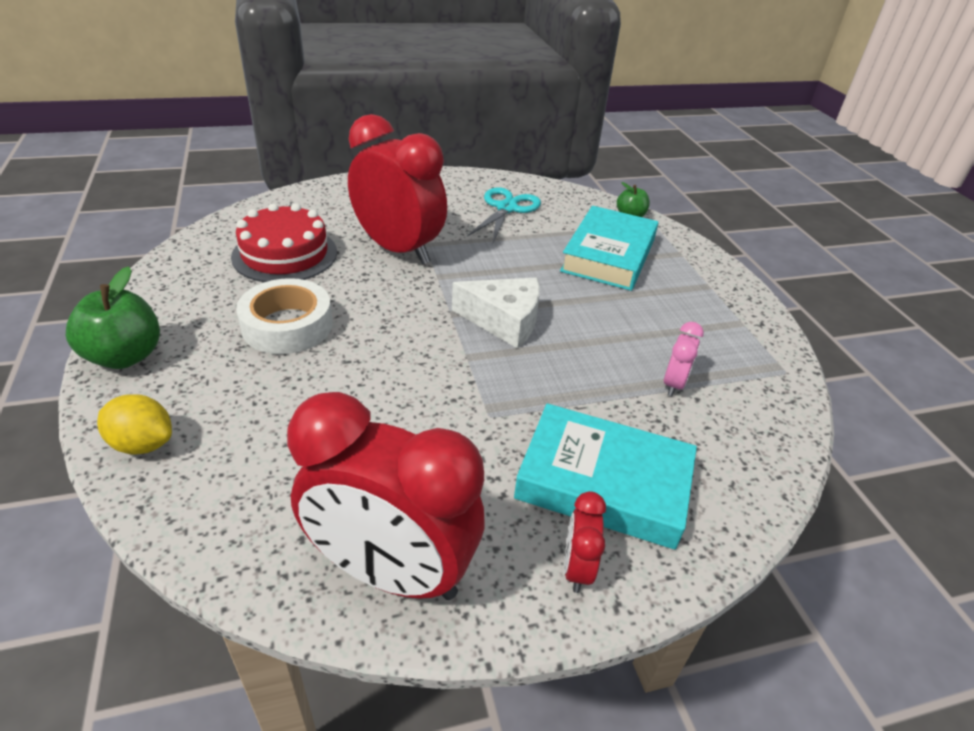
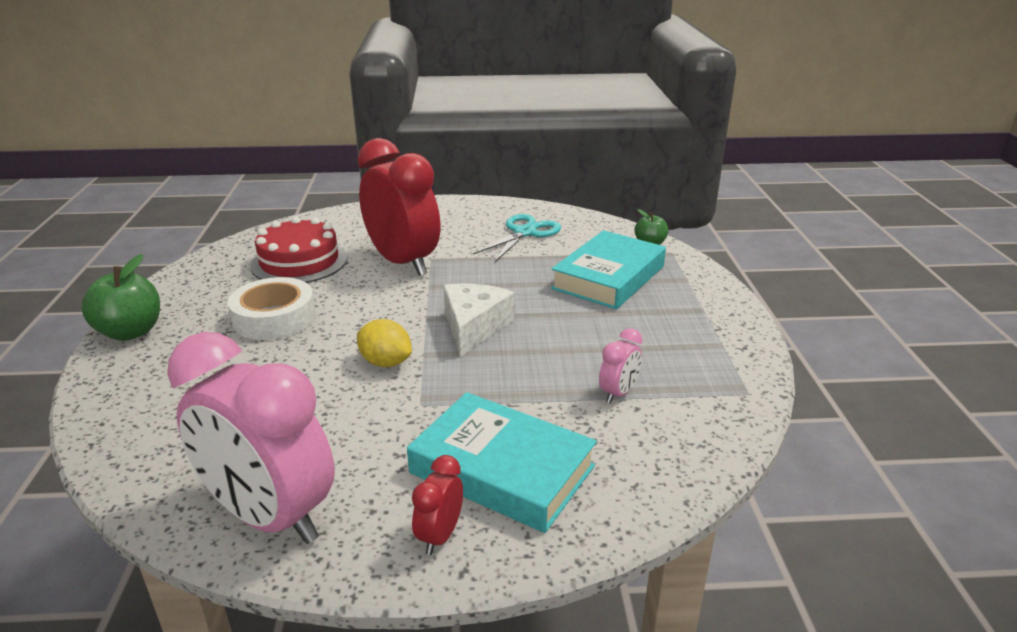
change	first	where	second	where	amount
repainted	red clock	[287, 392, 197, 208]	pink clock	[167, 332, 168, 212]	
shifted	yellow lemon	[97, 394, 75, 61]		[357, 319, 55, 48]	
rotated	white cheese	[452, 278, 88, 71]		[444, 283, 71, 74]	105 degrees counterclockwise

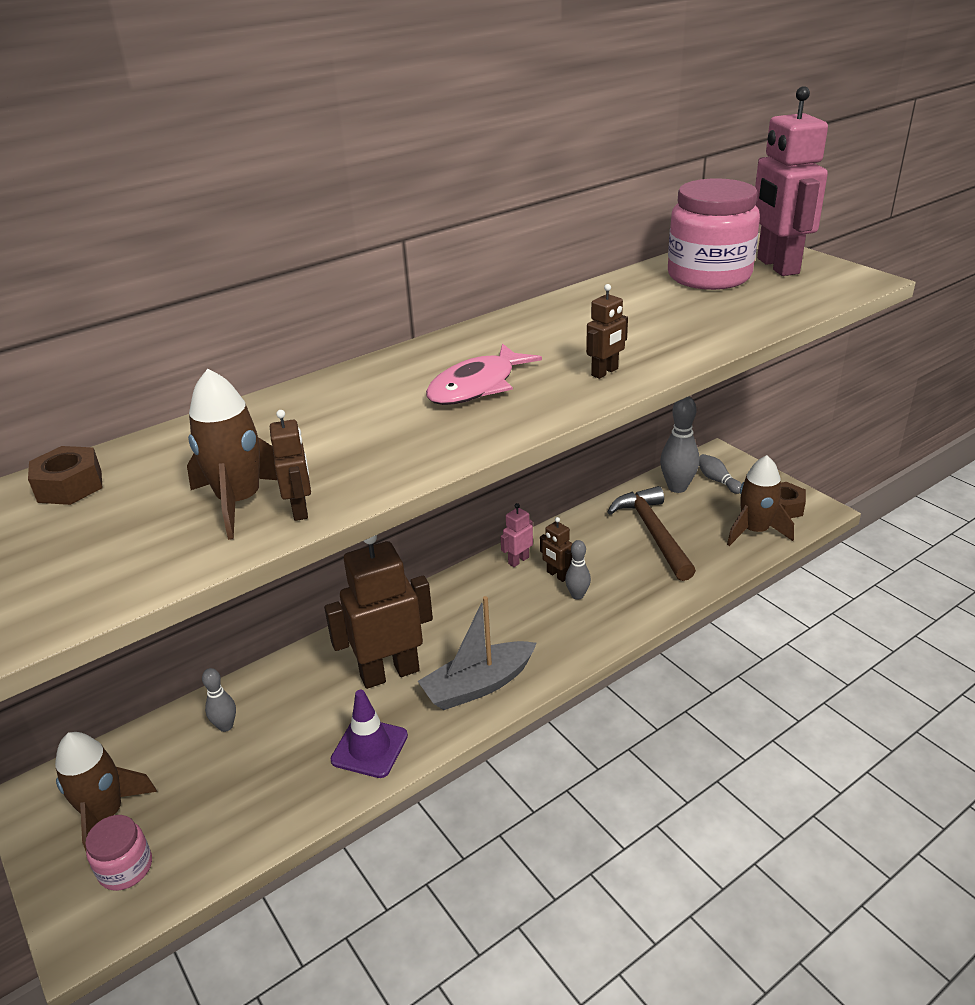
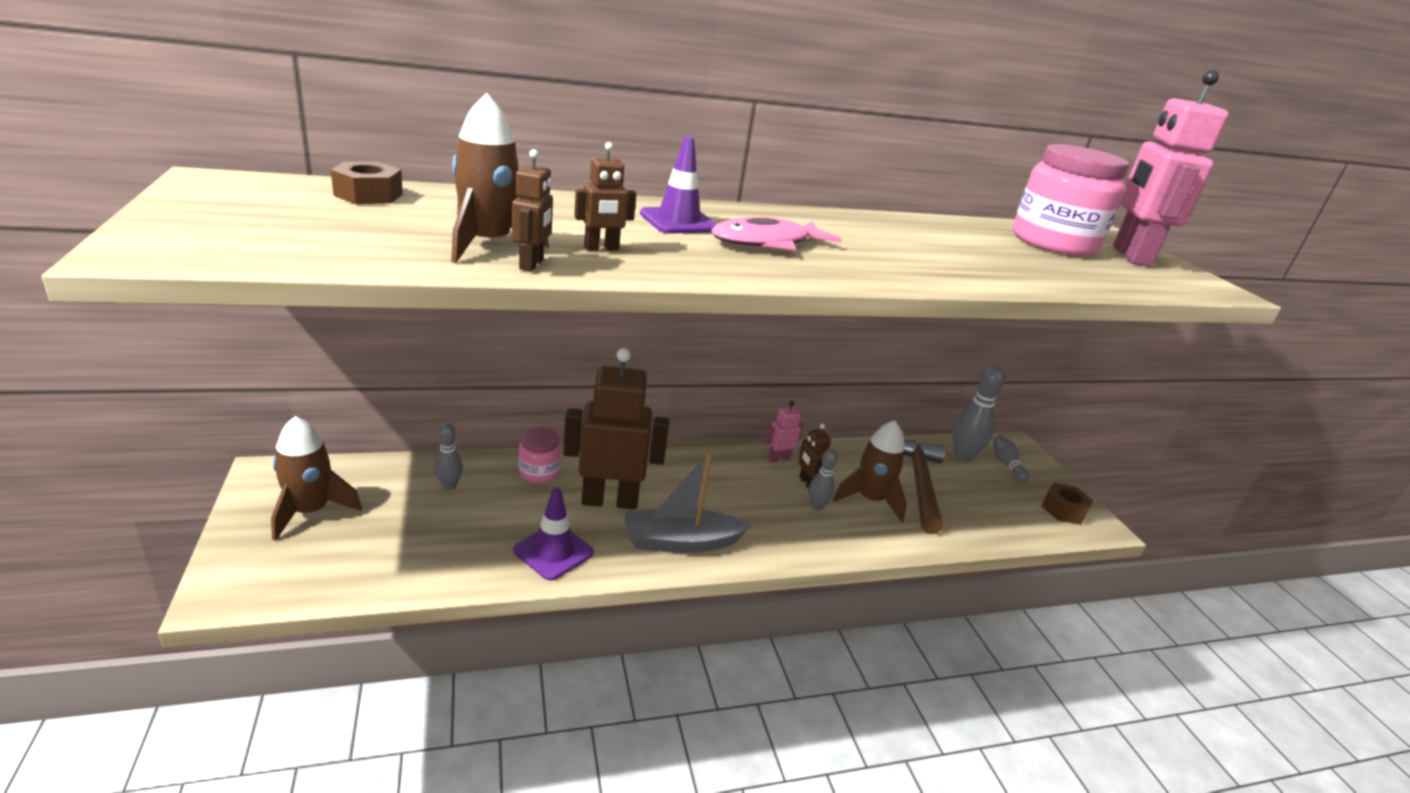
change	first	where	second	where	amount
shifted	pink jar	[85, 815, 67, 76]		[518, 428, 43, 55]	
shifted	brown robot	[586, 284, 42, 95]		[574, 142, 62, 109]	
new			purple traffic cone	[640, 136, 76, 98]	
shifted	brown rocket	[727, 455, 67, 91]		[833, 420, 74, 102]	

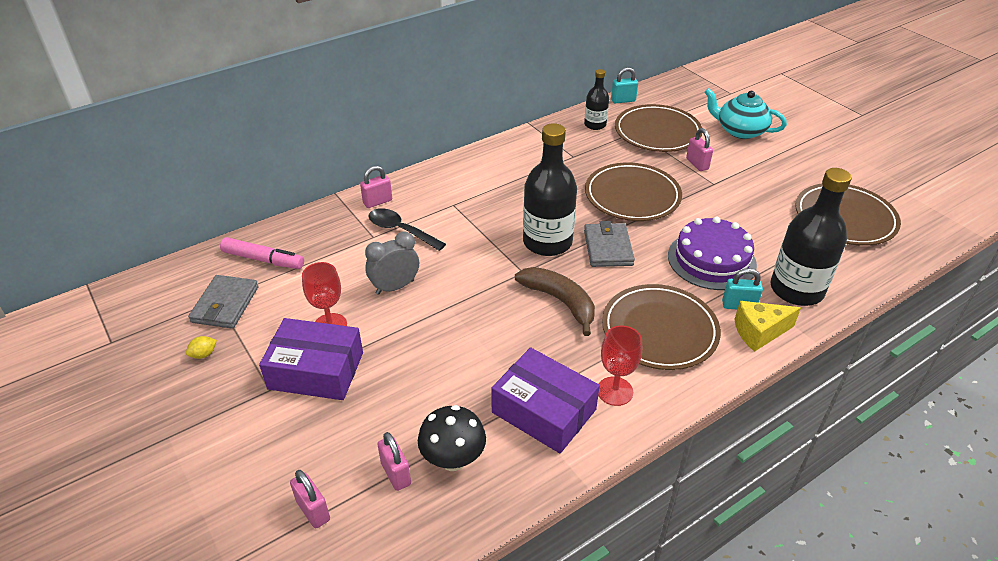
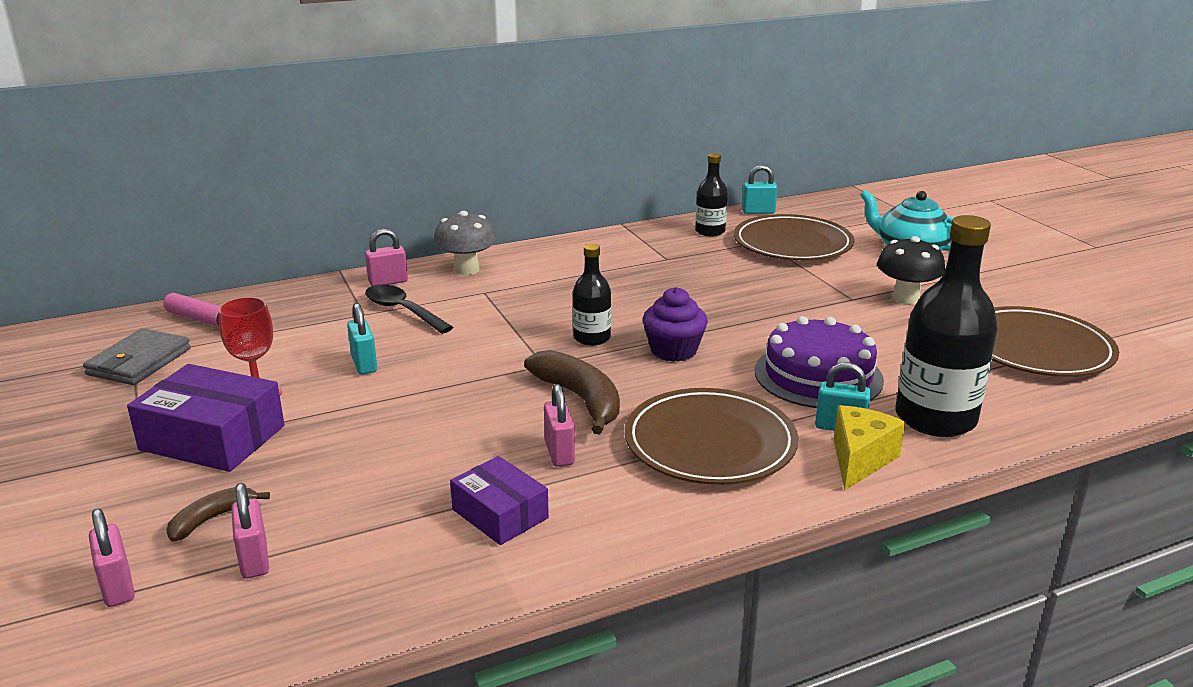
change	first	where	second	where	amount
new			brown banana	[166, 487, 104, 55]	
swapped	grey clock	[365, 232, 54, 63]	turquoise padlock	[347, 303, 30, 71]	
new			grey mushroom	[434, 211, 62, 64]	
scaled	purple box	[491, 347, 109, 106]		[450, 456, 99, 89]	x0.63
shifted	pink padlock	[686, 128, 27, 43]		[544, 384, 31, 83]	
scaled	black bottle	[523, 123, 54, 133]		[573, 244, 38, 102]	x0.54
swapped	grey wallet	[584, 221, 51, 46]	purple cupcake	[643, 287, 65, 75]	
rotated	yellow cheese	[734, 301, 67, 51]		[834, 405, 72, 85]	120 degrees clockwise
shifted	black mushroom	[418, 405, 68, 66]		[877, 236, 68, 68]	
gone	yellow lemon	[186, 336, 31, 23]			
gone	brown plate	[585, 163, 97, 58]			
gone	red goblet	[598, 325, 44, 81]			

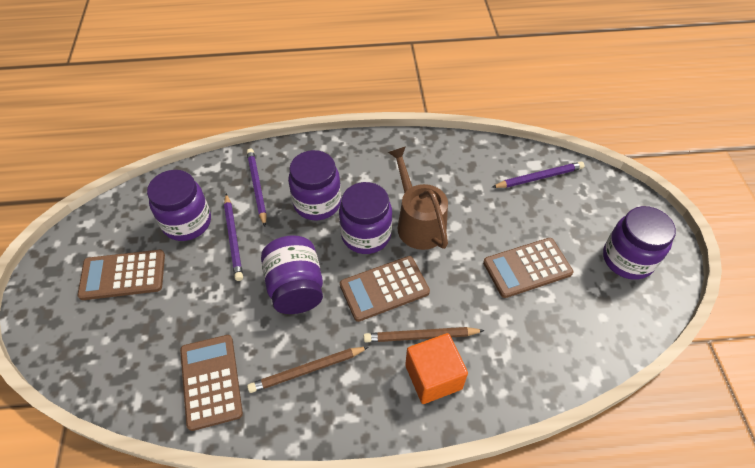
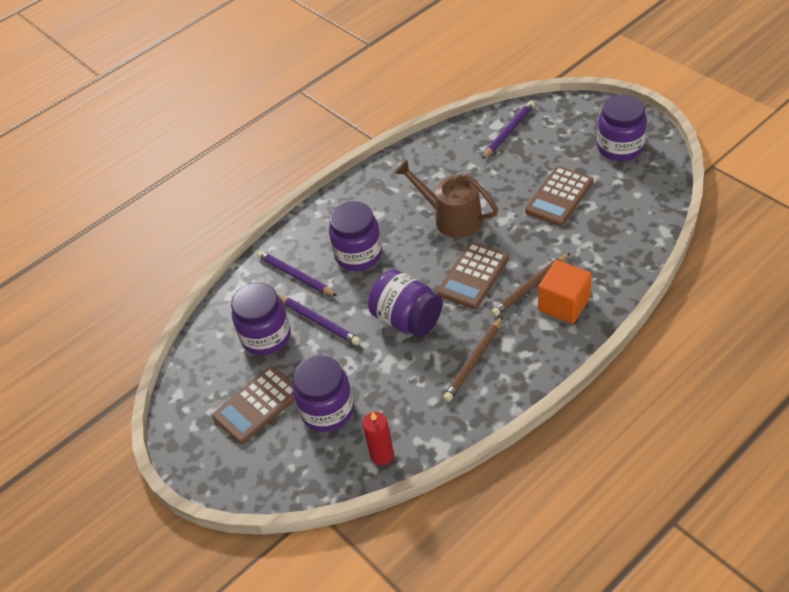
change	first	where	second	where	amount
shifted	purple jar	[339, 182, 53, 72]		[292, 355, 62, 77]	
new			red candle	[363, 412, 31, 53]	
gone	brown calculator	[180, 335, 63, 96]			

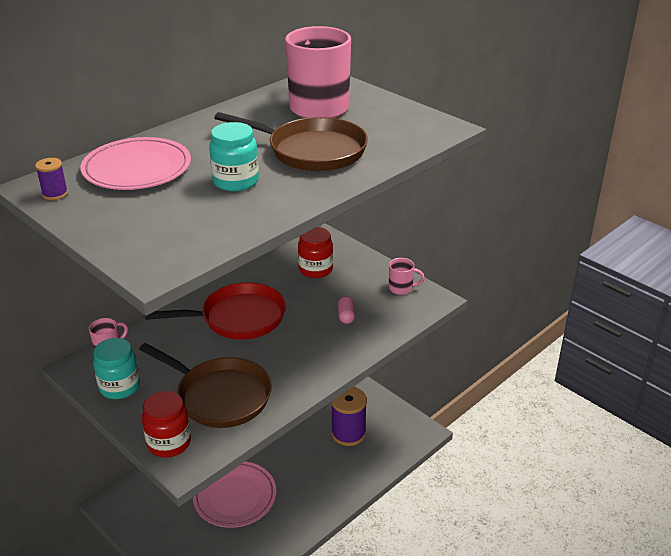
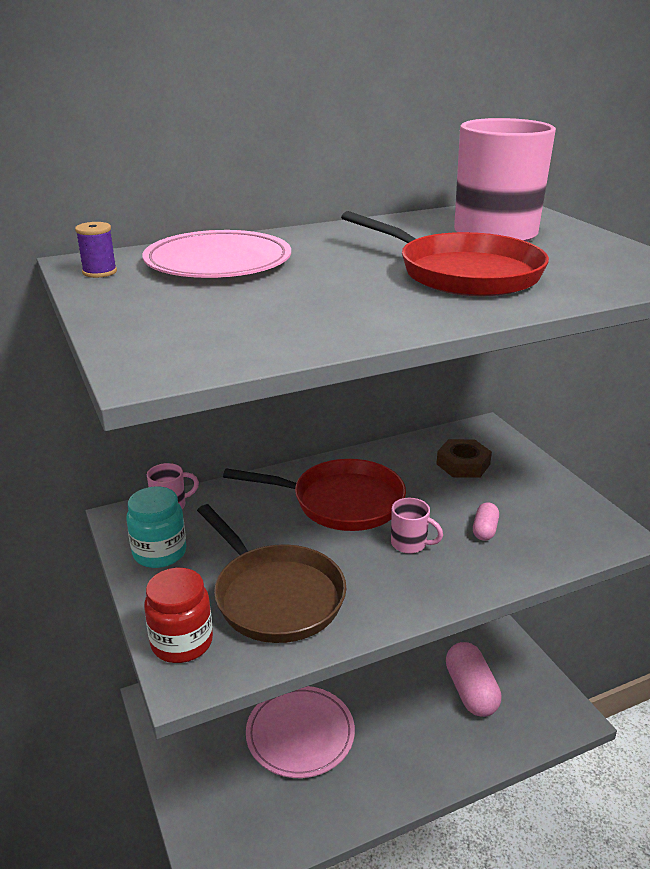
change	first	where	second	where	amount
repainted	brown pan	[214, 112, 154, 59]	red pan	[341, 211, 208, 86]	
shifted	pink mug	[389, 258, 36, 37]		[391, 498, 52, 56]	
swapped	red jar	[298, 227, 35, 51]	brown nut	[436, 439, 56, 39]	
swapped	purple spool	[331, 387, 36, 59]	pink capsule	[446, 642, 55, 75]	
gone	turquoise jar	[209, 122, 50, 69]			

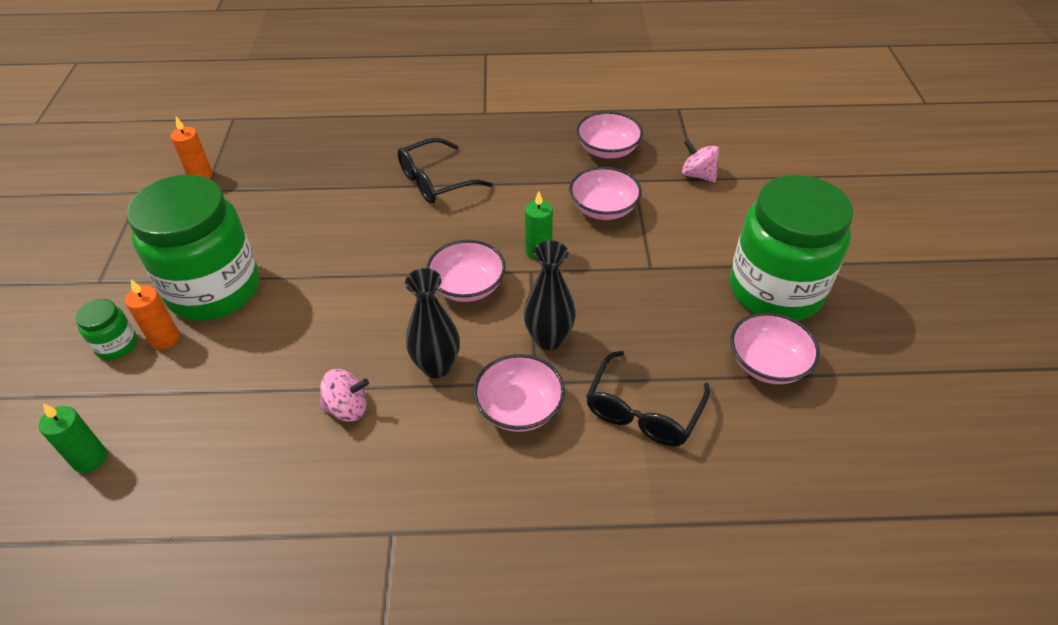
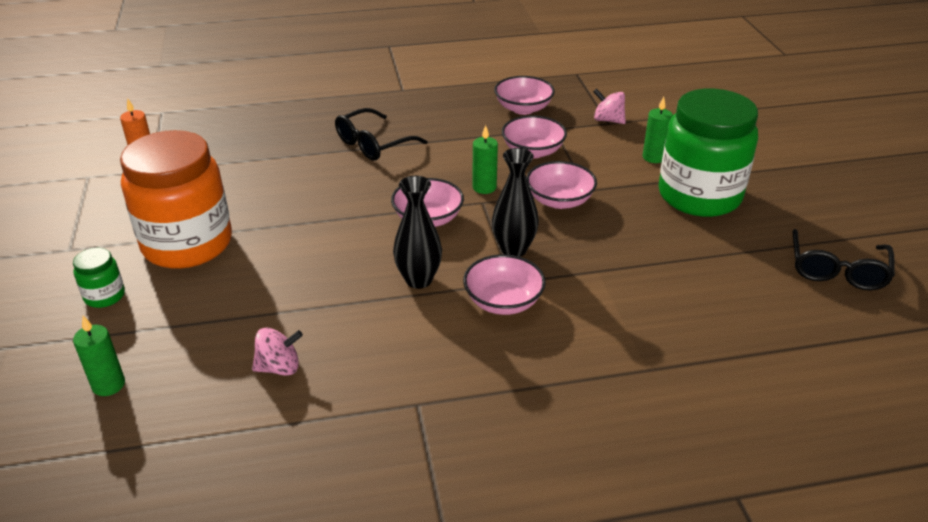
change	first	where	second	where	amount
repainted	green jar	[127, 175, 132, 146]	orange jar	[120, 130, 112, 139]	
shifted	pink spinning top	[320, 369, 49, 53]		[252, 328, 51, 48]	
shifted	pink bowl	[730, 312, 90, 72]		[526, 161, 71, 48]	
new			green candle	[642, 97, 31, 66]	
shifted	black glasses	[586, 351, 124, 95]		[793, 229, 102, 61]	
gone	orange candle	[125, 279, 55, 70]			

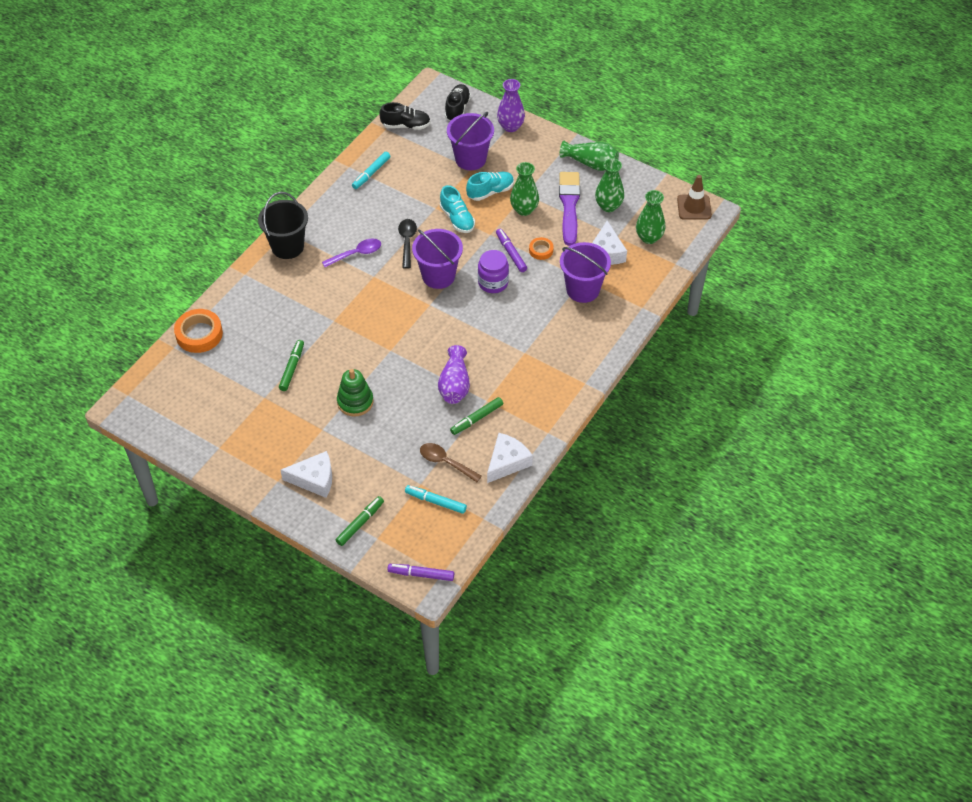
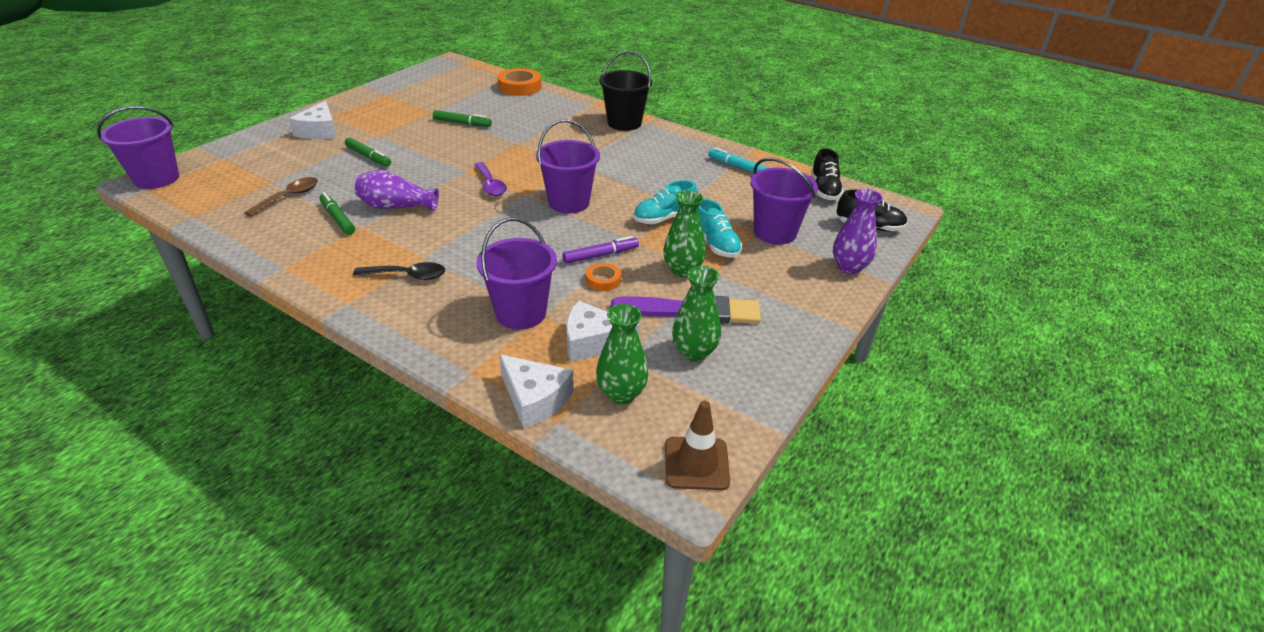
change	first	where	second	where	amount
swapped	purple marker	[387, 564, 67, 17]	purple bucket	[97, 106, 82, 83]	
shifted	green marker	[336, 496, 48, 50]		[345, 138, 46, 29]	
shifted	black spoon	[398, 219, 19, 50]		[353, 262, 92, 18]	
shifted	purple spoon	[322, 239, 59, 28]		[474, 162, 33, 34]	
shifted	white cheese	[487, 433, 46, 50]		[499, 354, 75, 74]	
gone	green stacking toy	[337, 369, 36, 48]			
gone	turquoise marker	[405, 485, 62, 29]			
gone	purple jar	[478, 250, 31, 43]			
gone	green vase	[560, 141, 59, 30]			

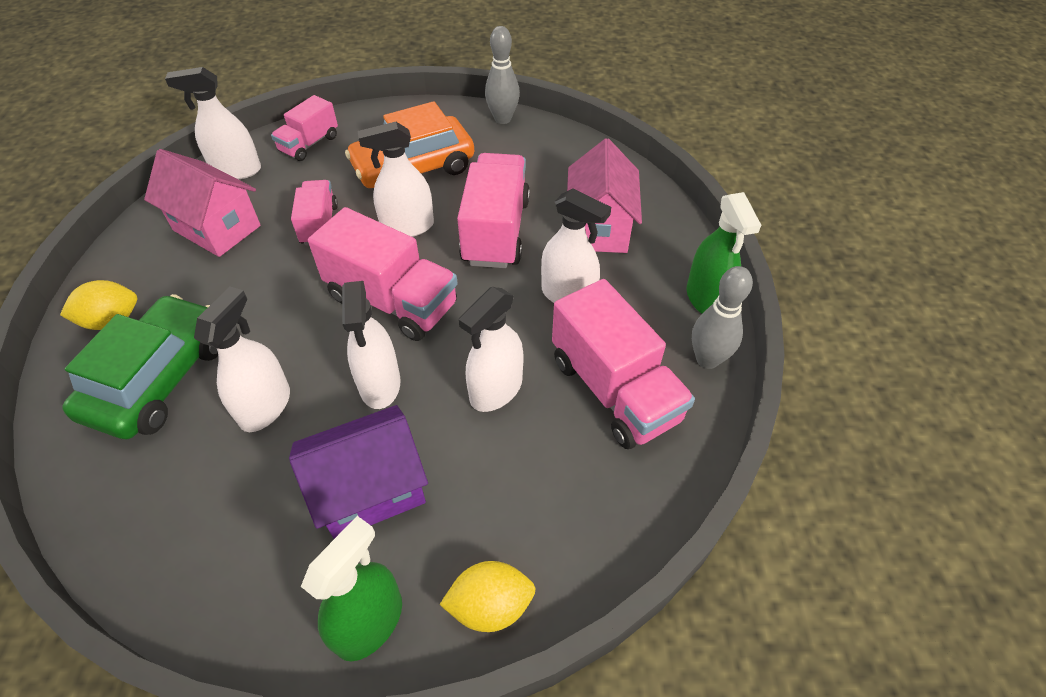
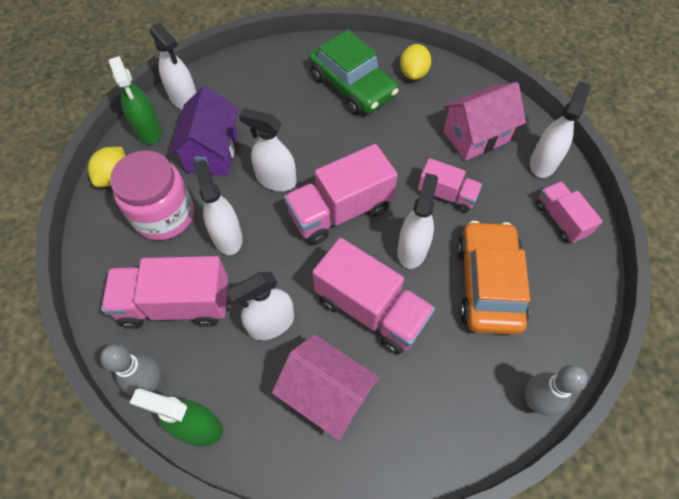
change	first	where	second	where	amount
new			pink jar	[110, 150, 84, 90]	
shifted	white spray bottle	[194, 287, 96, 145]		[150, 22, 47, 87]	

